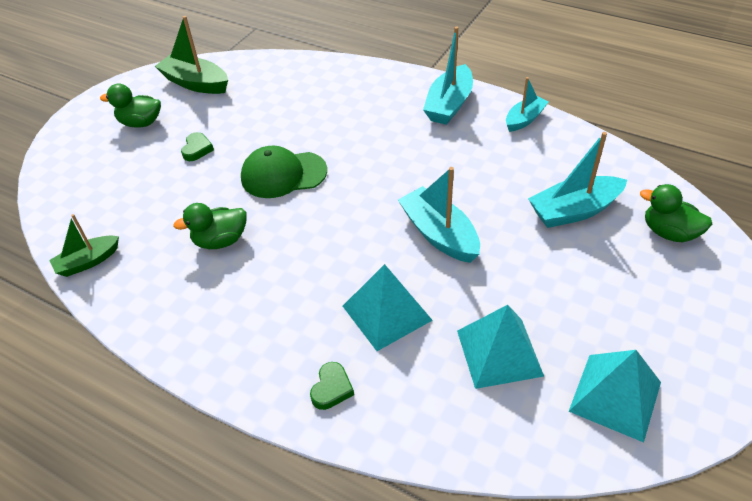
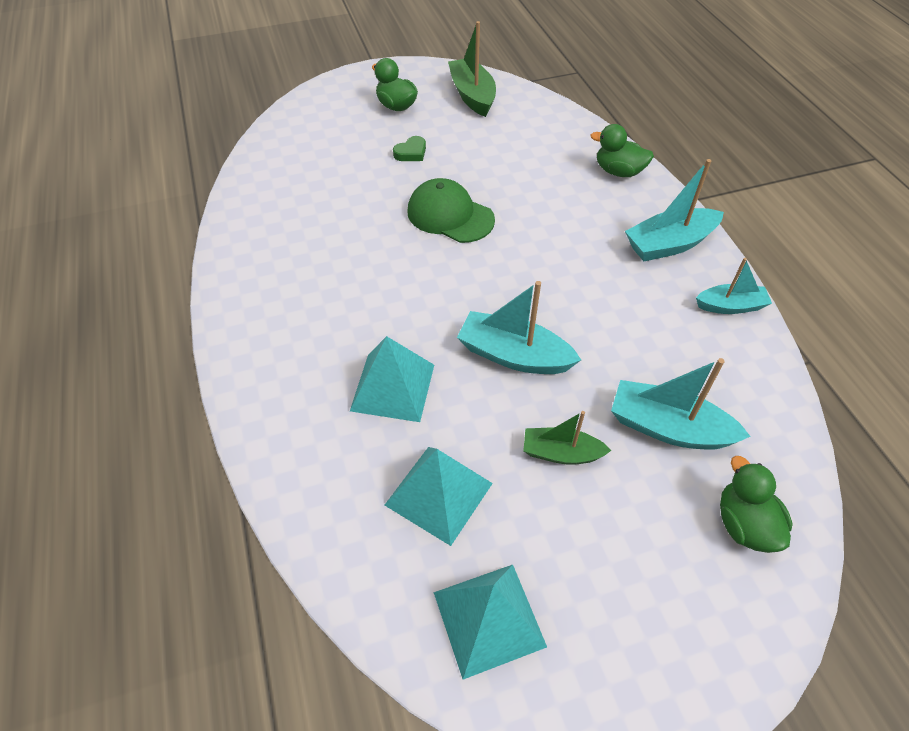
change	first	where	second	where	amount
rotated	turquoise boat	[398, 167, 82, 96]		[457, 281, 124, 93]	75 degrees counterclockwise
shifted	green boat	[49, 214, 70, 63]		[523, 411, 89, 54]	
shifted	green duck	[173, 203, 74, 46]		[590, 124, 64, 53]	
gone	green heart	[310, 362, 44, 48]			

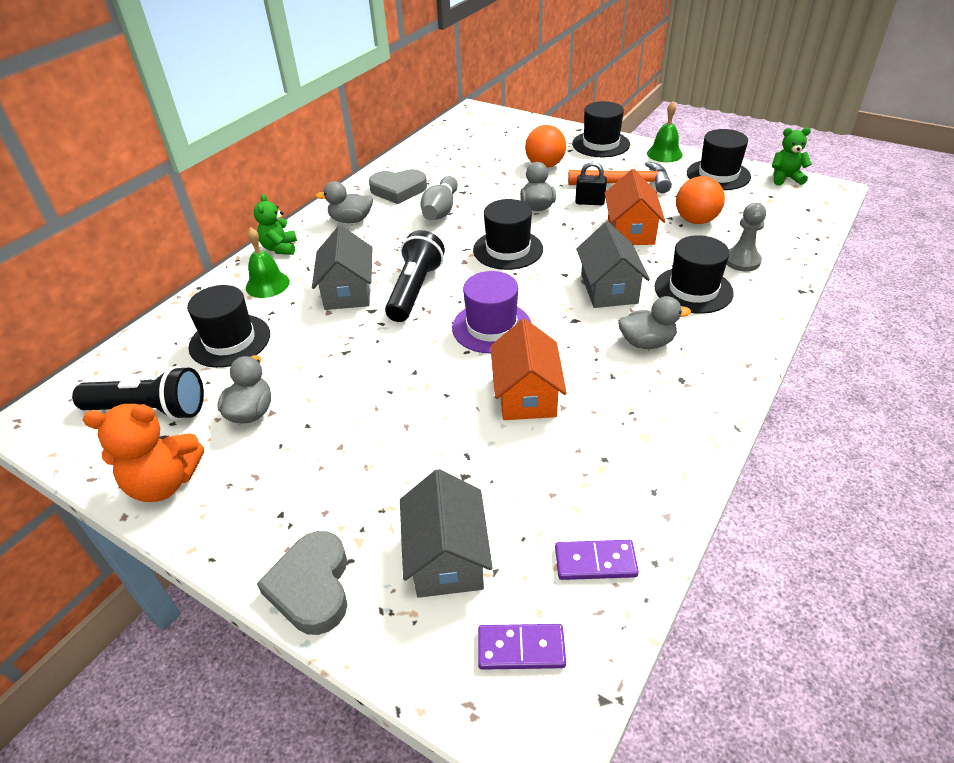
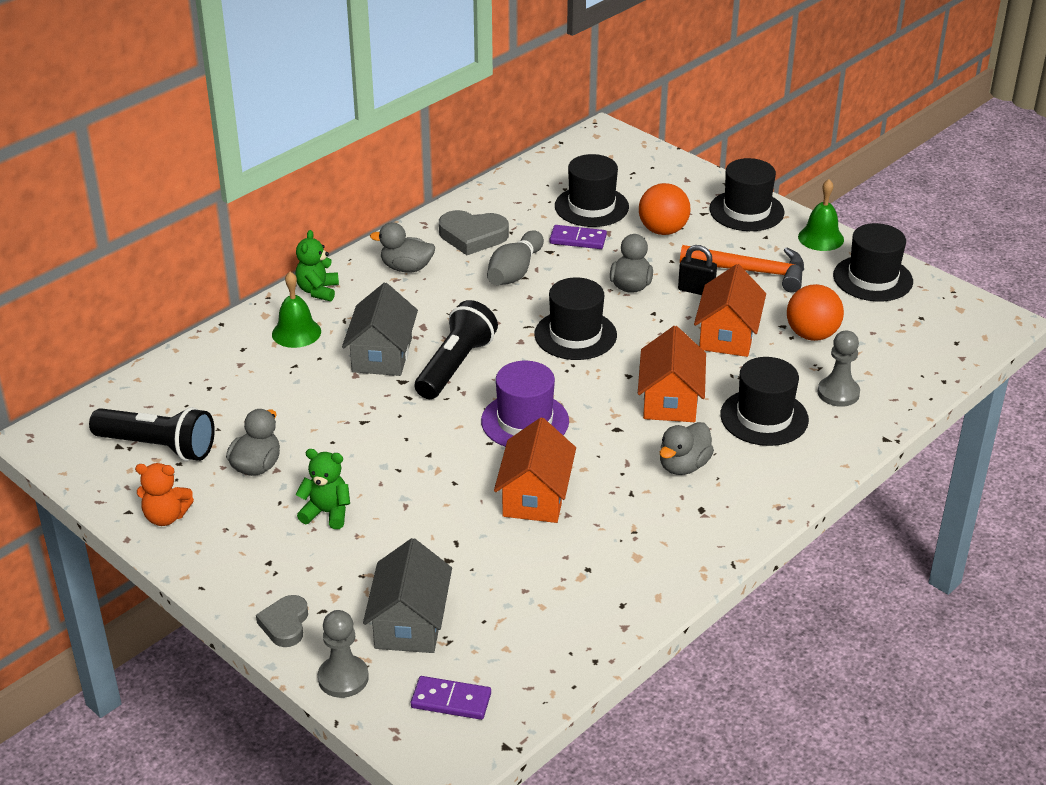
change	first	where	second	where	amount
scaled	orange teddy bear	[83, 404, 121, 98]		[135, 463, 59, 63]	x0.66
scaled	grey heart	[257, 531, 90, 104]		[256, 595, 52, 52]	x0.64
shifted	green teddy bear	[772, 127, 40, 59]		[295, 449, 55, 80]	
new			grey pawn	[318, 610, 51, 88]	
shifted	purple domino	[555, 540, 84, 40]		[549, 225, 58, 24]	
shifted	black hat	[187, 285, 83, 83]		[555, 154, 74, 73]	
repainted	grey house	[576, 222, 74, 86]	orange house	[638, 326, 68, 96]	
rotated	grey duck	[618, 296, 73, 53]		[660, 422, 54, 53]	120 degrees clockwise

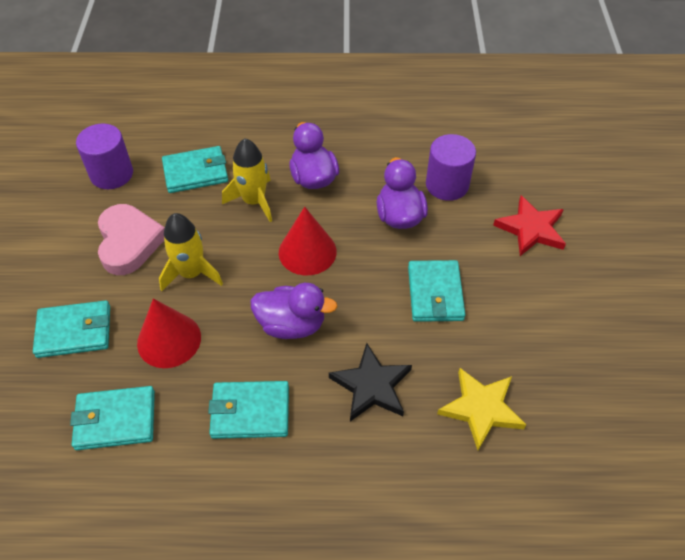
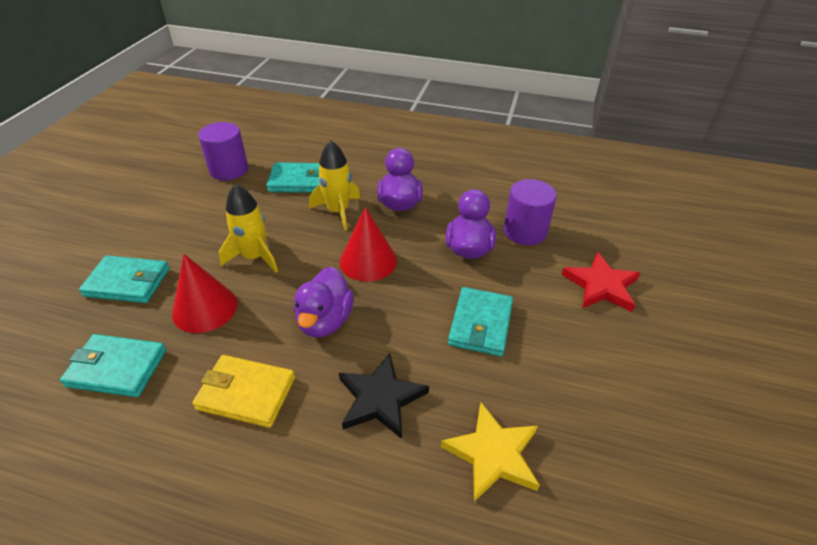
change	first	where	second	where	amount
repainted	turquoise wallet	[208, 381, 81, 58]	yellow wallet	[192, 355, 103, 73]	
rotated	purple duck	[250, 283, 88, 56]		[294, 267, 60, 70]	75 degrees clockwise
gone	pink heart	[98, 204, 67, 71]			

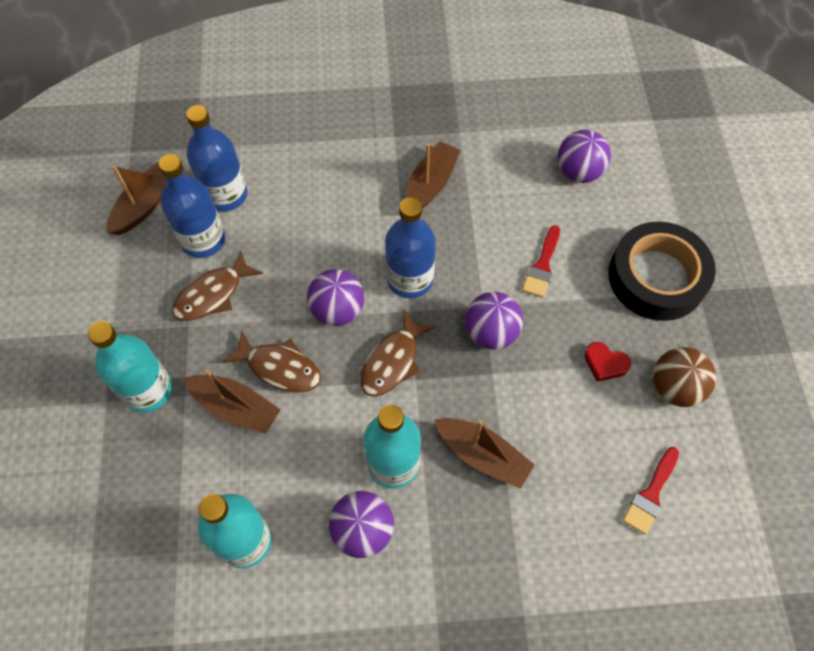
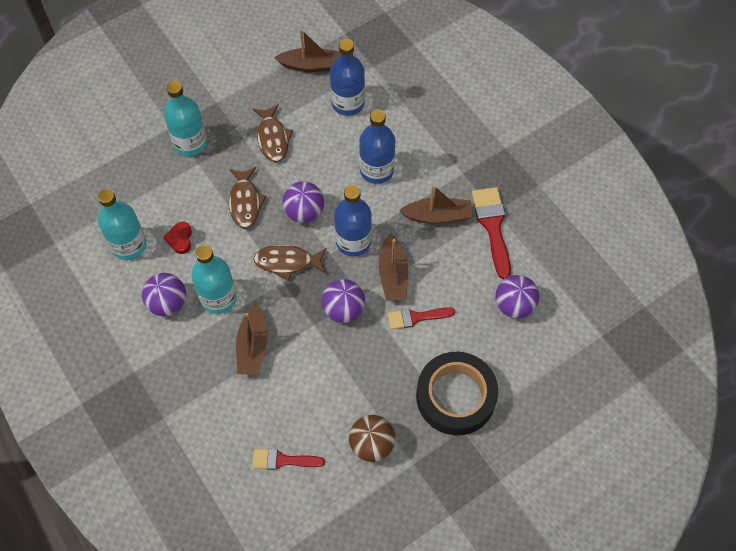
change	first	where	second	where	amount
shifted	red heart	[584, 342, 47, 40]		[163, 222, 29, 32]	
rotated	brown fish	[172, 250, 91, 71]		[253, 104, 40, 58]	120 degrees counterclockwise
shifted	blue bottle	[159, 154, 66, 104]		[359, 109, 36, 75]	
shifted	brown boat	[184, 370, 96, 64]		[378, 233, 30, 68]	
new			red brush	[472, 187, 39, 92]	

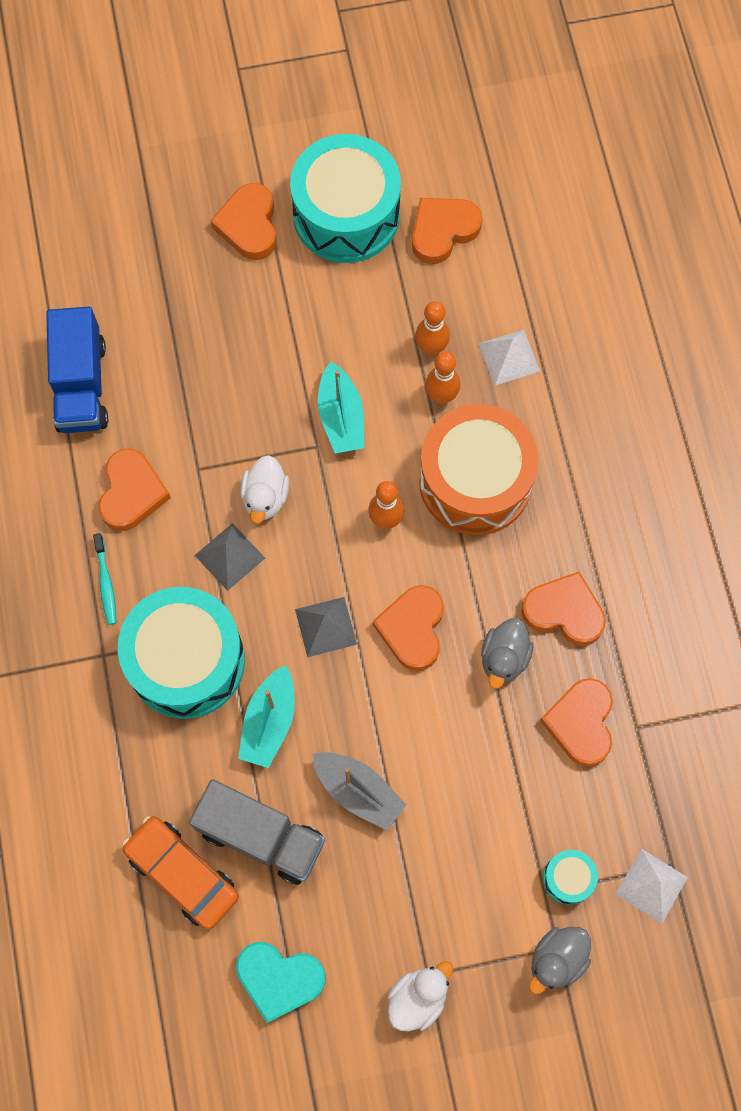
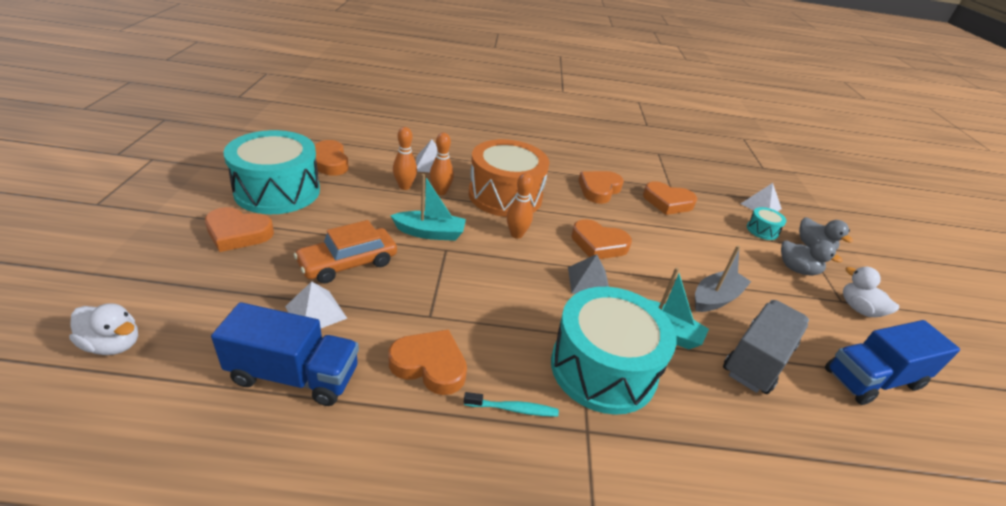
change	first	where	second	where	amount
shifted	white duck	[240, 455, 49, 69]		[69, 303, 69, 52]	
new			white pyramid	[285, 281, 62, 47]	
shifted	orange car	[122, 816, 117, 114]		[294, 220, 103, 64]	
shifted	grey duck	[481, 618, 53, 71]		[781, 240, 62, 36]	
swapped	turquoise heart	[236, 942, 90, 81]	blue truck	[825, 320, 135, 85]	
gone	grey pyramid	[195, 523, 70, 68]			

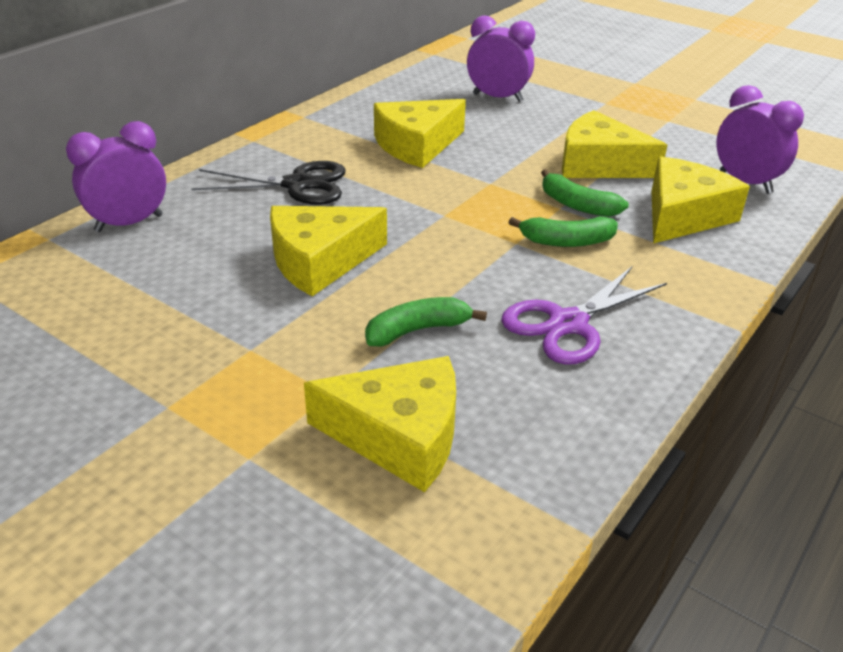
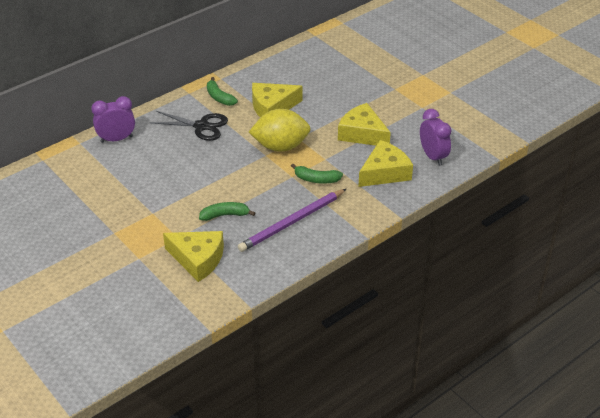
change	first	where	second	where	amount
shifted	green banana	[541, 169, 88, 48]		[207, 77, 31, 29]	
swapped	purple scissors	[501, 267, 166, 97]	purple pencil	[238, 189, 108, 63]	
new			yellow lemon	[249, 109, 62, 43]	
gone	yellow cheese	[270, 206, 117, 90]			
gone	purple clock	[467, 16, 68, 86]			

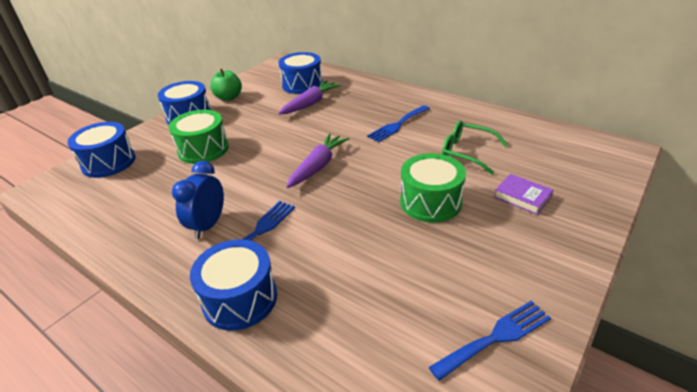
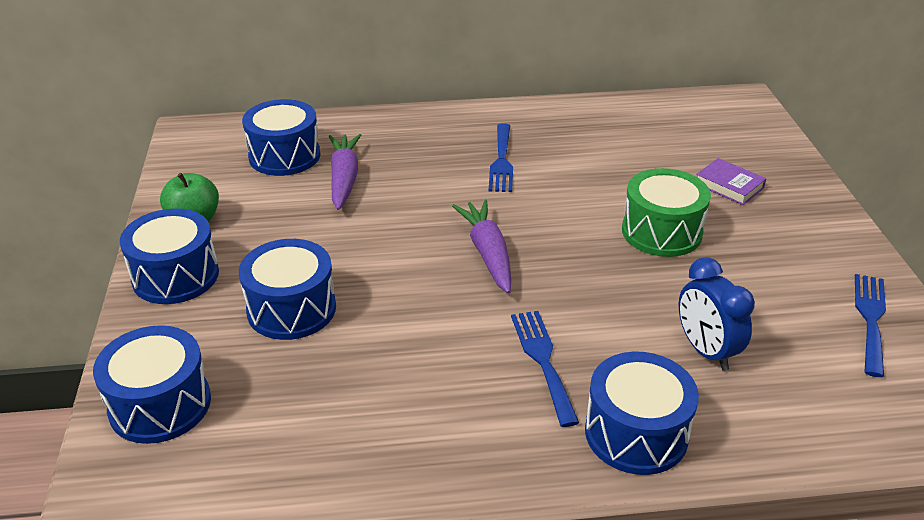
change	first	where	second	where	amount
repainted	green drum	[169, 110, 60, 54]	blue drum	[239, 239, 97, 101]	
shifted	blue clock	[172, 161, 52, 78]		[679, 257, 76, 114]	
rotated	purple book	[494, 174, 59, 41]		[696, 158, 70, 47]	45 degrees clockwise
gone	green glasses	[442, 121, 66, 54]			

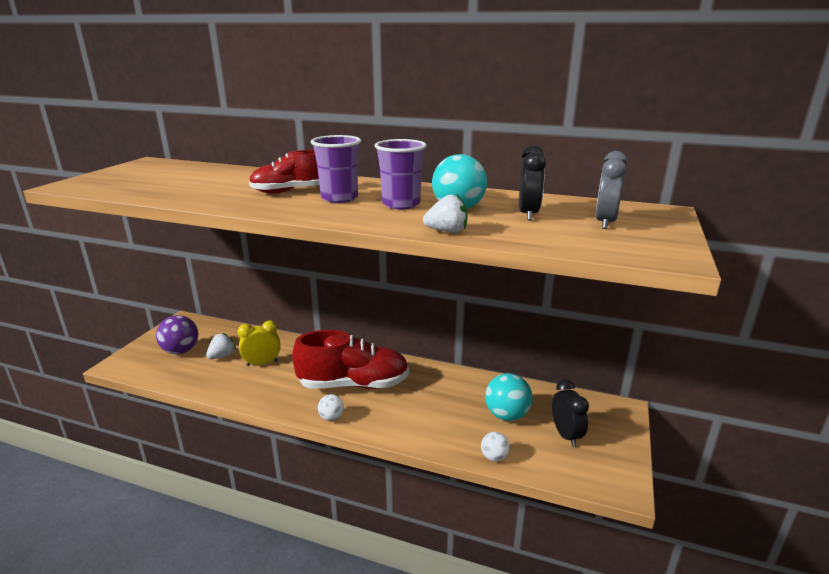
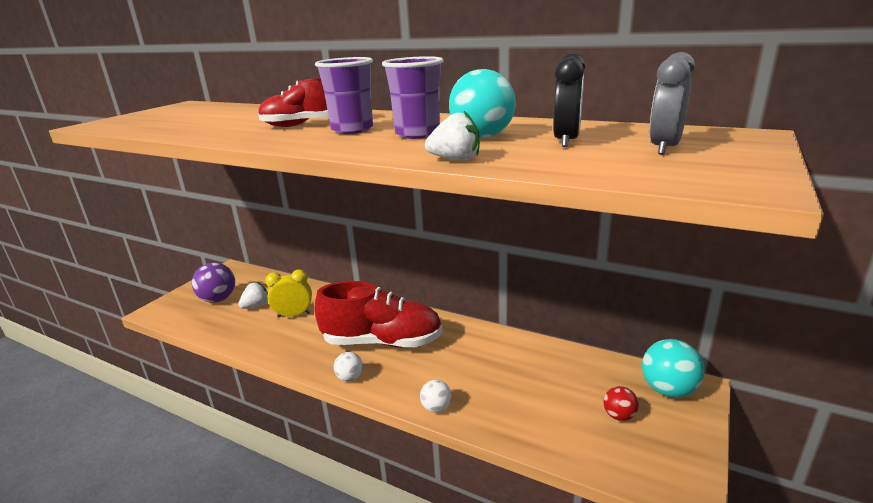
change	first	where	second	where	amount
shifted	white ball	[481, 432, 29, 29]		[420, 380, 32, 33]	
swapped	black clock	[552, 379, 37, 68]	red ball	[603, 386, 36, 35]	
shifted	turquoise ball	[485, 373, 48, 48]		[642, 339, 63, 58]	

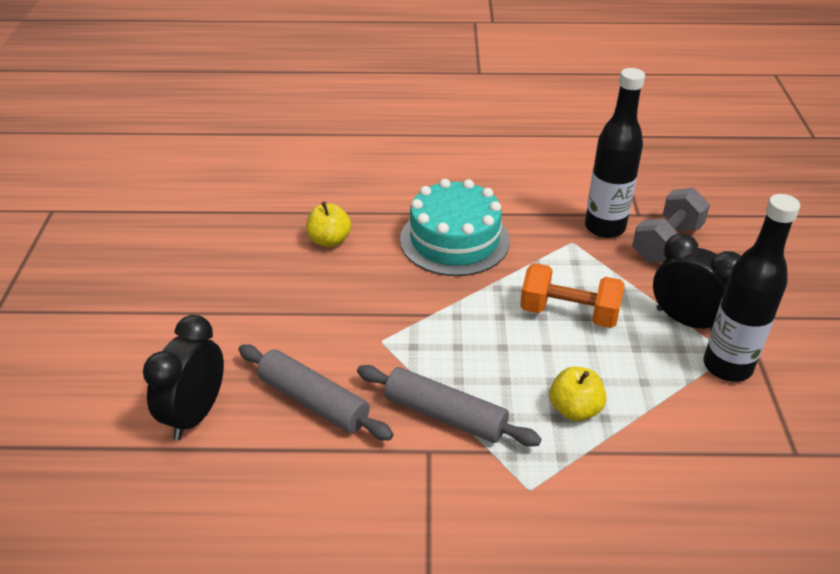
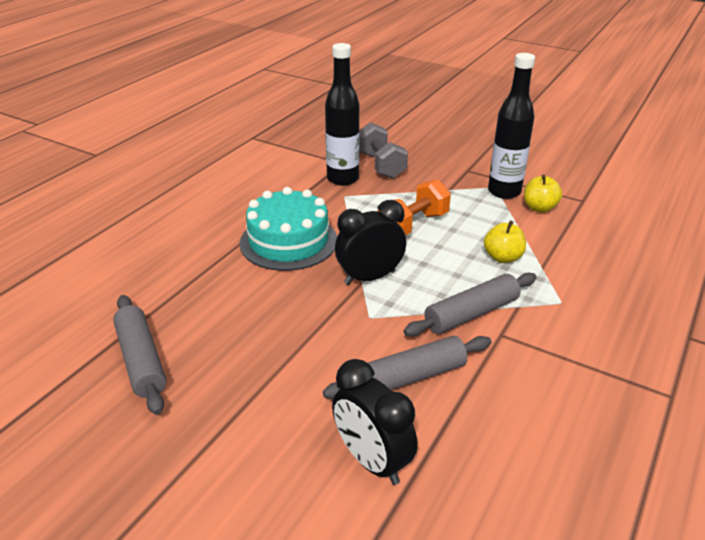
change	first	where	second	where	amount
new			grey rolling pin	[113, 295, 53, 120]	
shifted	black clock	[653, 233, 88, 97]		[335, 200, 71, 85]	
shifted	yellow apple	[306, 201, 46, 46]		[524, 174, 38, 39]	

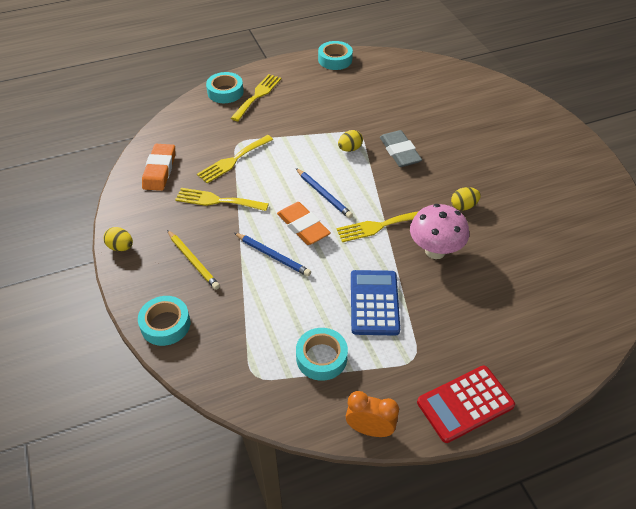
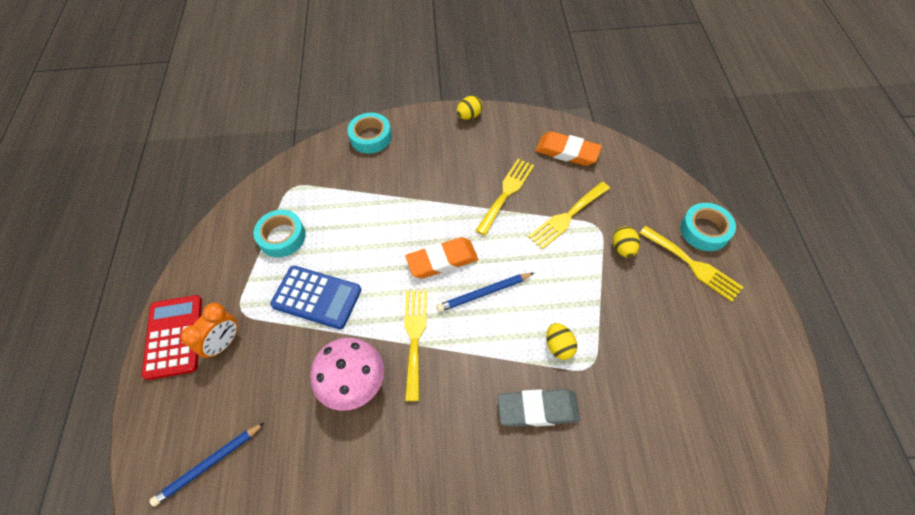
change	first	where	second	where	amount
shifted	blue pencil	[234, 233, 77, 43]		[150, 423, 114, 84]	
shifted	orange clock	[346, 391, 53, 46]		[181, 303, 57, 56]	
rotated	yellow fork	[197, 135, 76, 48]		[528, 182, 82, 67]	105 degrees counterclockwise
shifted	yellow egg	[451, 187, 30, 24]		[613, 226, 27, 32]	
gone	yellow pencil	[167, 230, 53, 60]			
gone	turquoise tape	[318, 41, 35, 29]			

